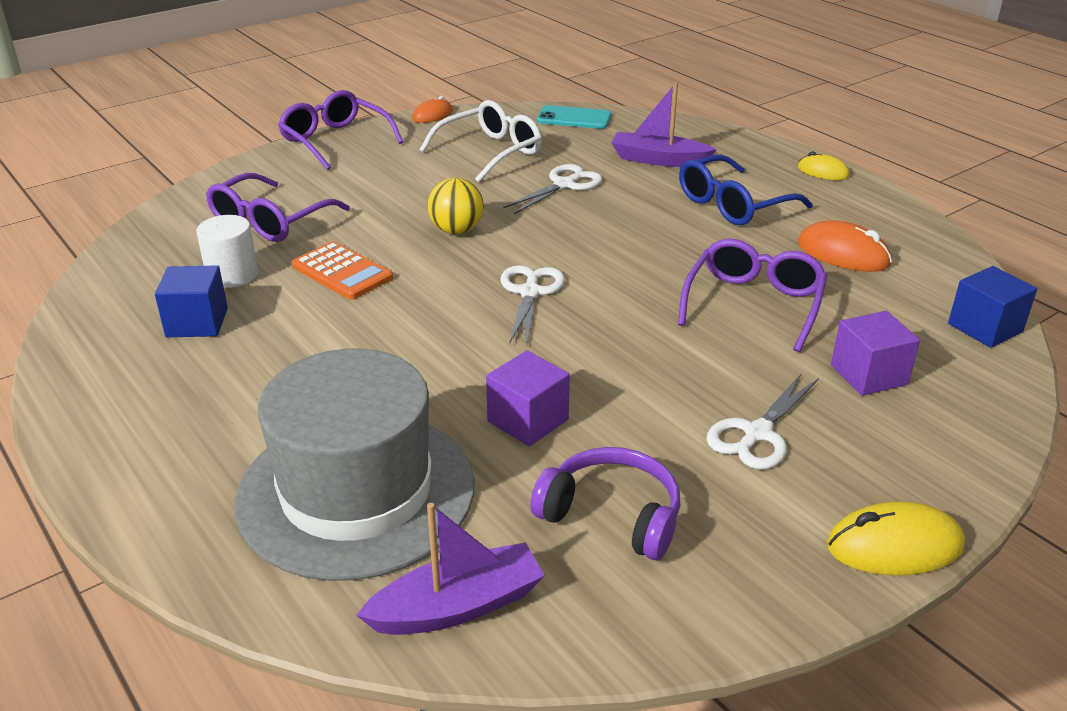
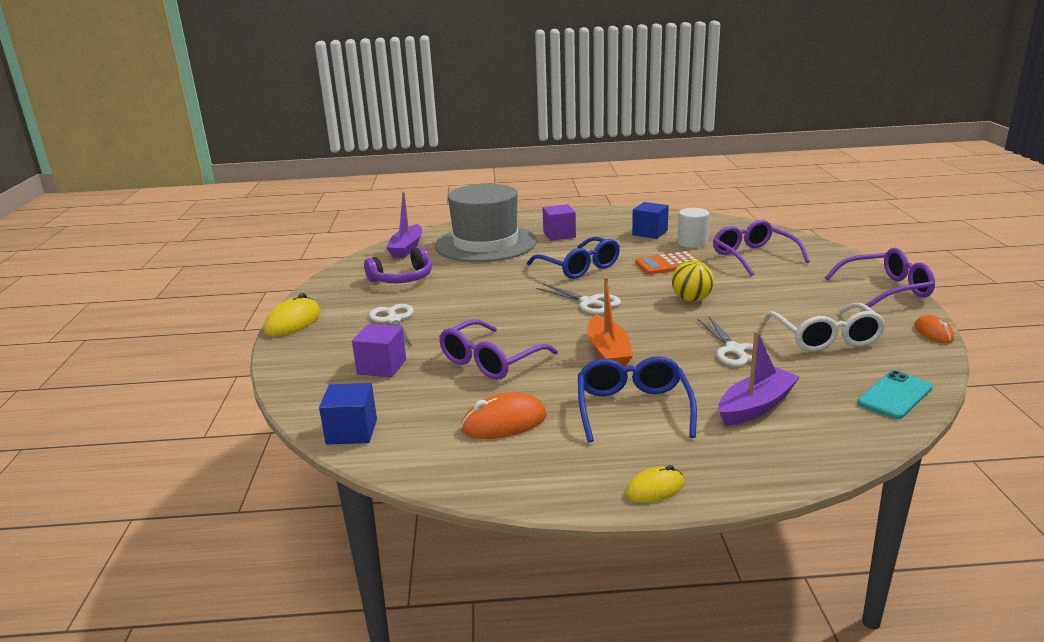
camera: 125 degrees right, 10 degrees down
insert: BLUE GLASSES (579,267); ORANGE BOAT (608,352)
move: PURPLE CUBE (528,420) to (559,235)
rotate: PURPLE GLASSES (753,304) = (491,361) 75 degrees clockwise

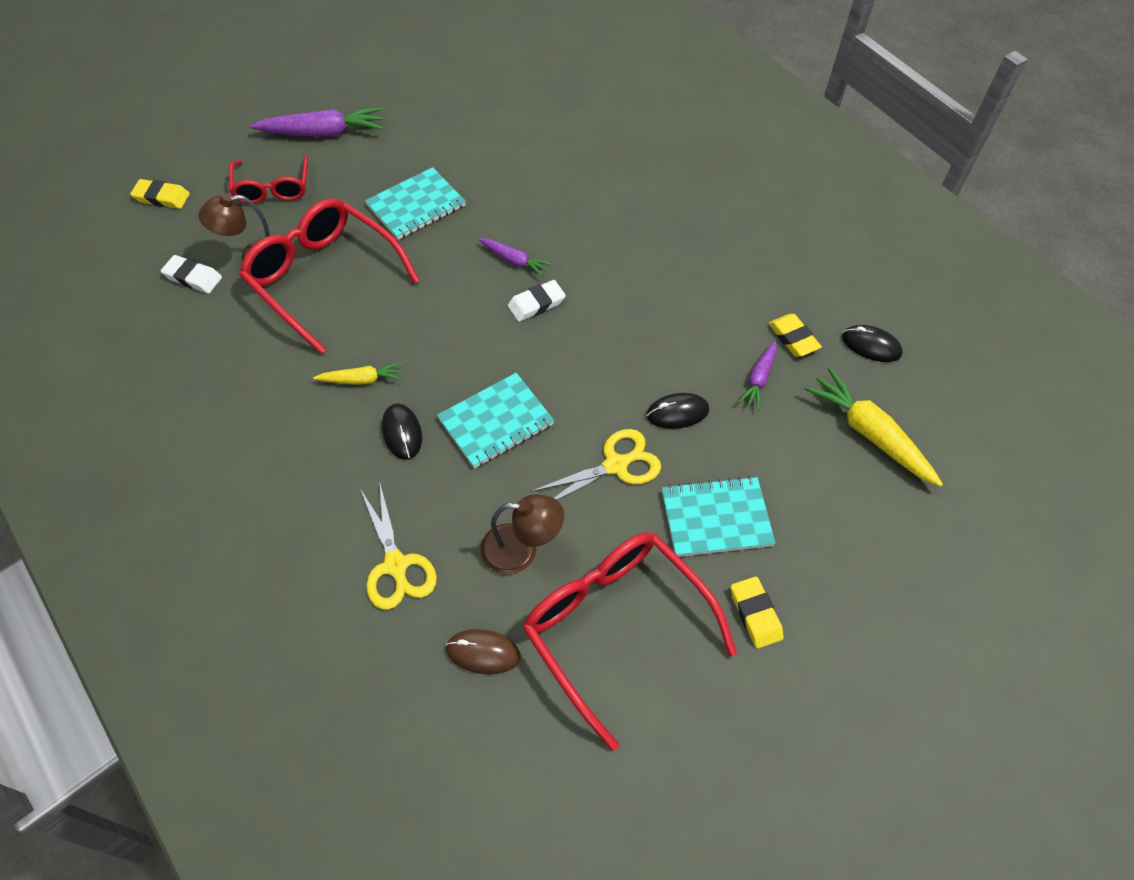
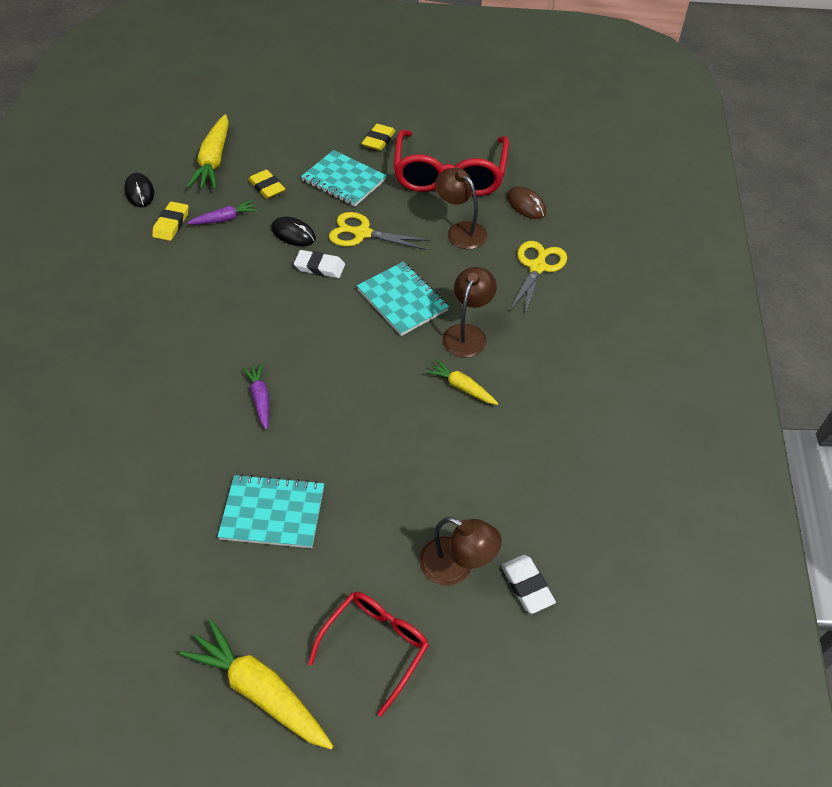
camera: 135 degrees left, 5 degrees down
delete: RED GLASSES (323,278)
move: YELLOW ERASER (162,197) to (267,187); WHITE ERASER (536,304) to (320,267)
replace: BLACK MOUSE (402,433) to BROWN LAMP (467,333)
recolor: PURPLE CARROT (323,132) to YELLOW CARROT (260,690)
rotate: TURQUOISE NOTEBOOK (496,422) = (402,300) 45 degrees clockwise

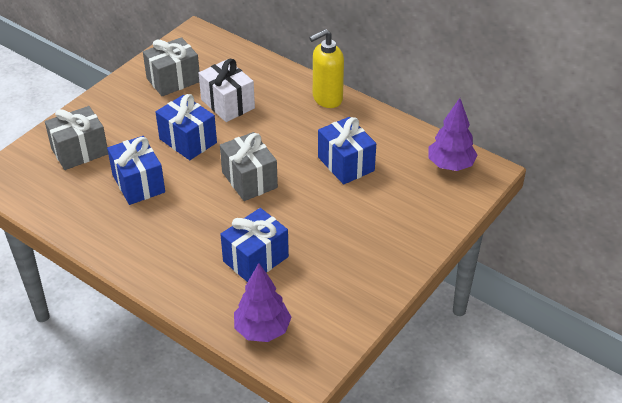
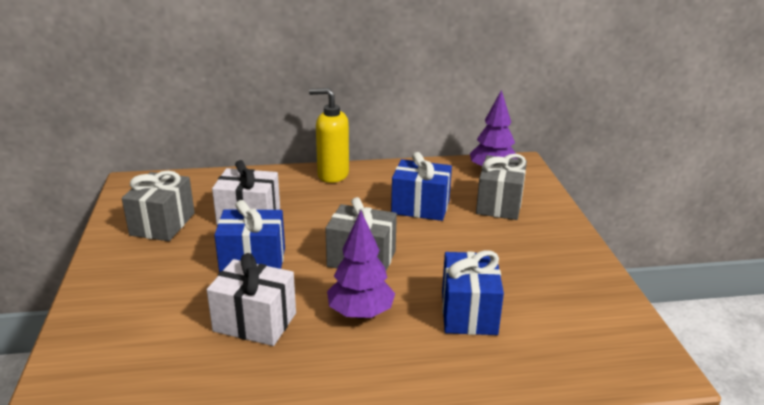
camera: 45 degrees left, 15 degrees down
move: PURPLE TREE (262,330) to (360,313); GREY GIFT (80,151) to (499,204)
recolor: BLUE GIFT (138,183) to WHITE GIFT (255,322)
rotate: YELLOW SOAP DISPENSER (327,99) = (332,175) 90 degrees clockwise

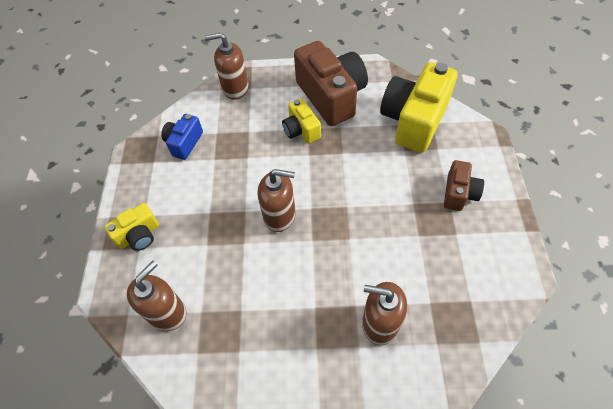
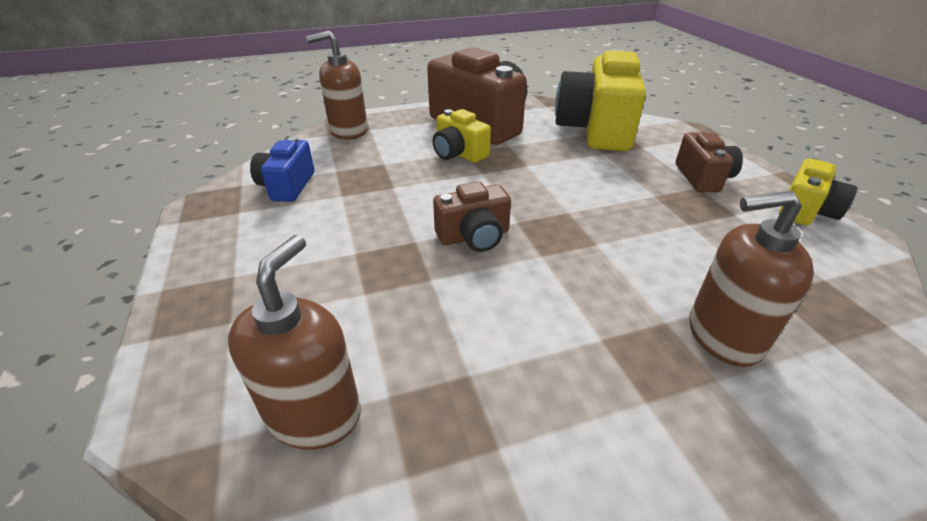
camera: 20 degrees left, 20 degrees down
move: YELLOW CAMERA (139,235) to (806,211)
replace: BROWN SOAP DISPENSER (280,215) to BROWN CAMERA (474,236)

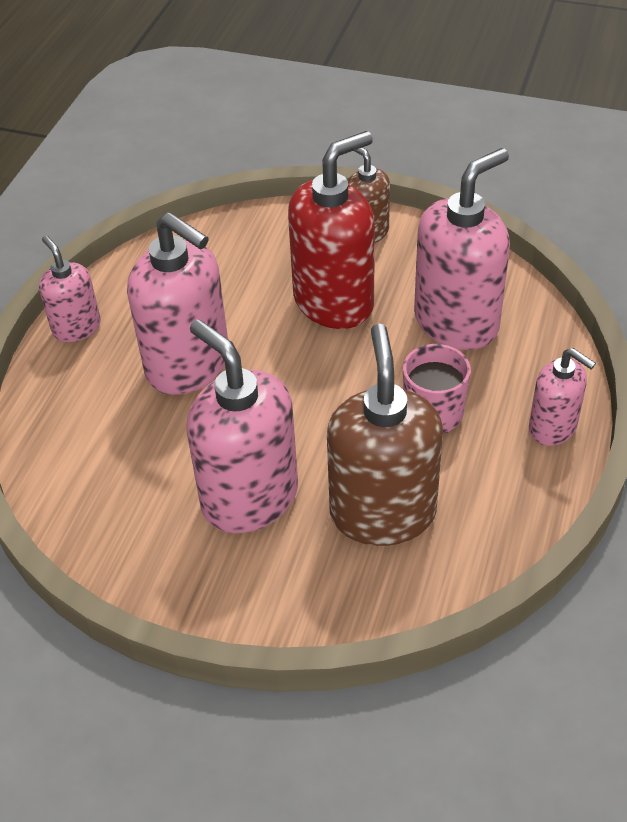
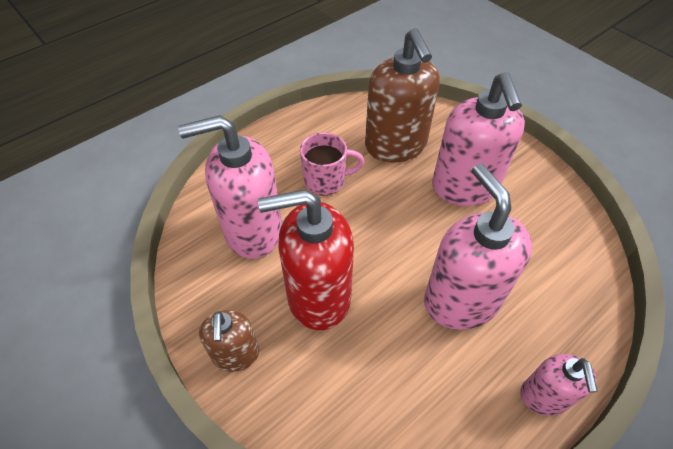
camera: 150 degrees left, 5 degrees up
delete: PINK SOAP DISPENSER (553,428)
rotate: BROWN SOAP DISPENSER (382,512) = (395,146) 45 degrees counterclockwise

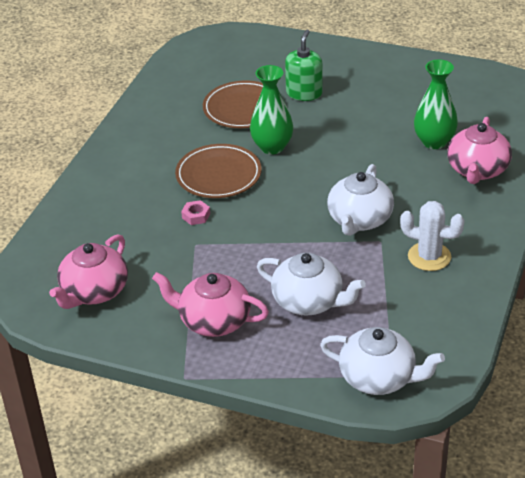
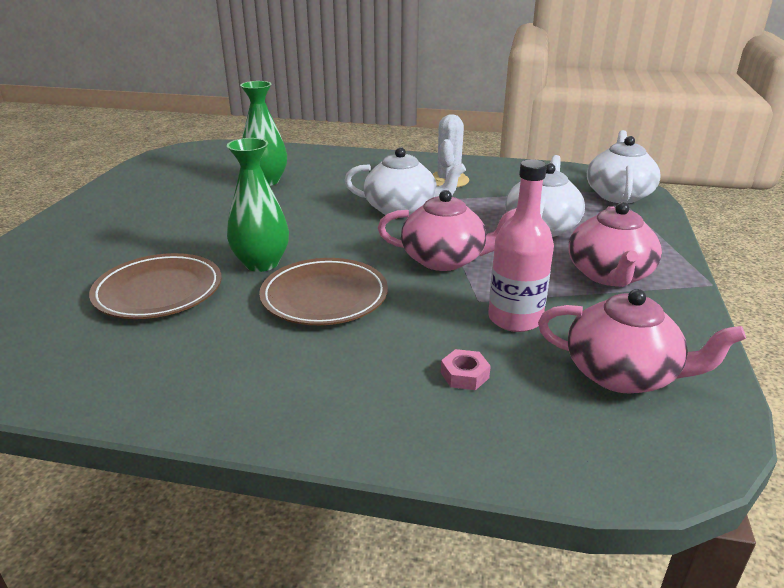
camera: 100 degrees left, 10 degrees down
delete: GREEN SOAP DISPENSER (304,93)
insert: PINK BOTTLE (515,319)
move: PINK TEAPOT (477,170) to (445,259); PINK NUT (196,216) to (464,375)

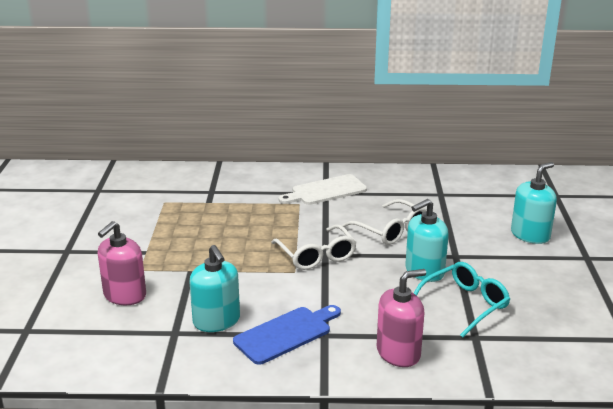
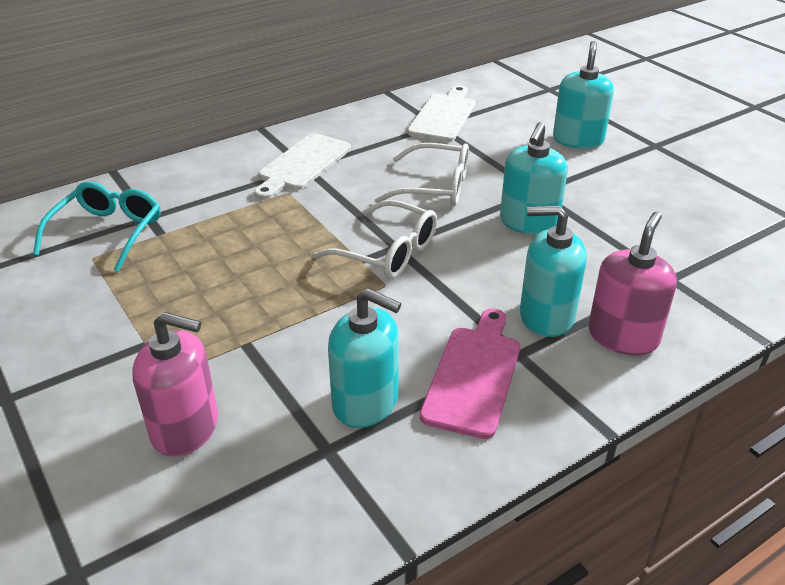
camera: 35 degrees left, 10 degrees up
insert: WHITE CUTTING BOARD (443,116); TURQUOISE SOAP DISPENSER (546,316)
move: TURQUOISE GLASSES (465,304) to (108,233)
recolor: BLUE CUTTING BOARD (286,334) to PINK CUTTING BOARD (473,375)
rotate: PINK SOAP DISPENSER (124,295) = (185,428) 75 degrees counterclockwise

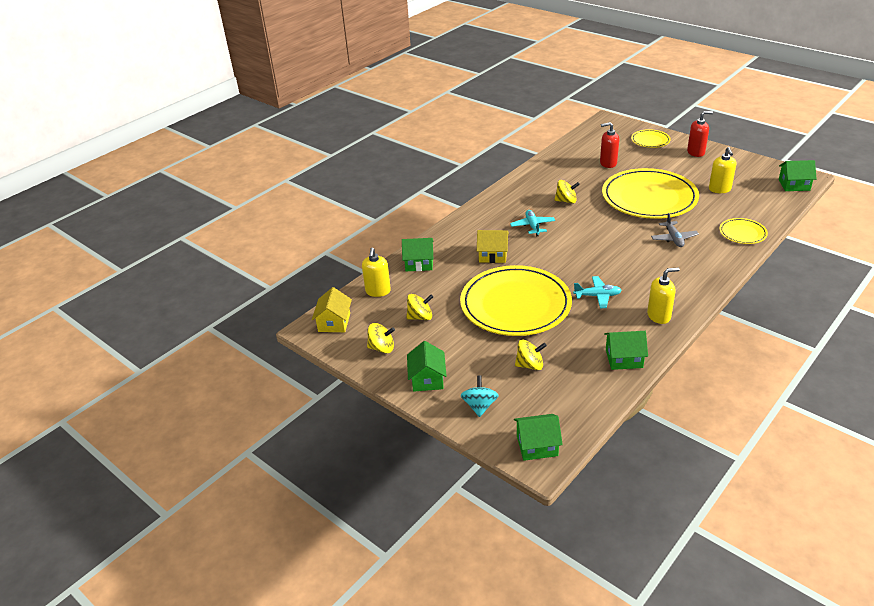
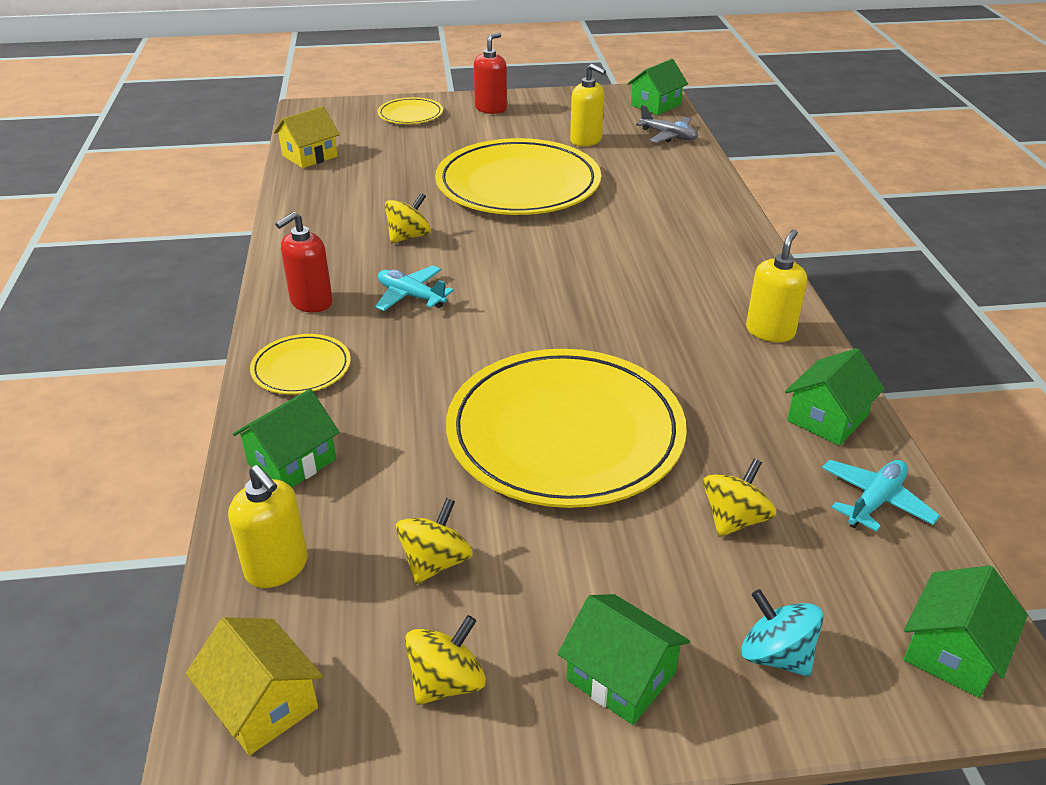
camera: 50 degrees left, 0 degrees up
move: YELLOW PLATE (742,233) to (301,368); YELLOW HOUSE (493,255) to (310,156); RED SOAP DISPENSER (608,163) to (311,302); GREY PLANE (674,238) to (668,136); TURQUOISE PLANE (597,296) to (875,501)

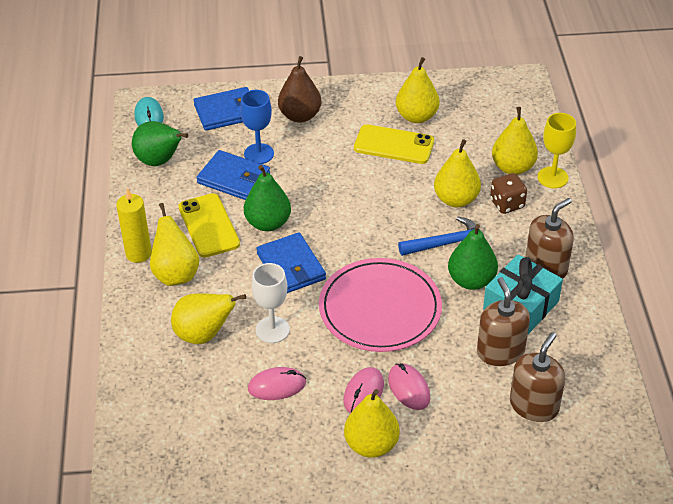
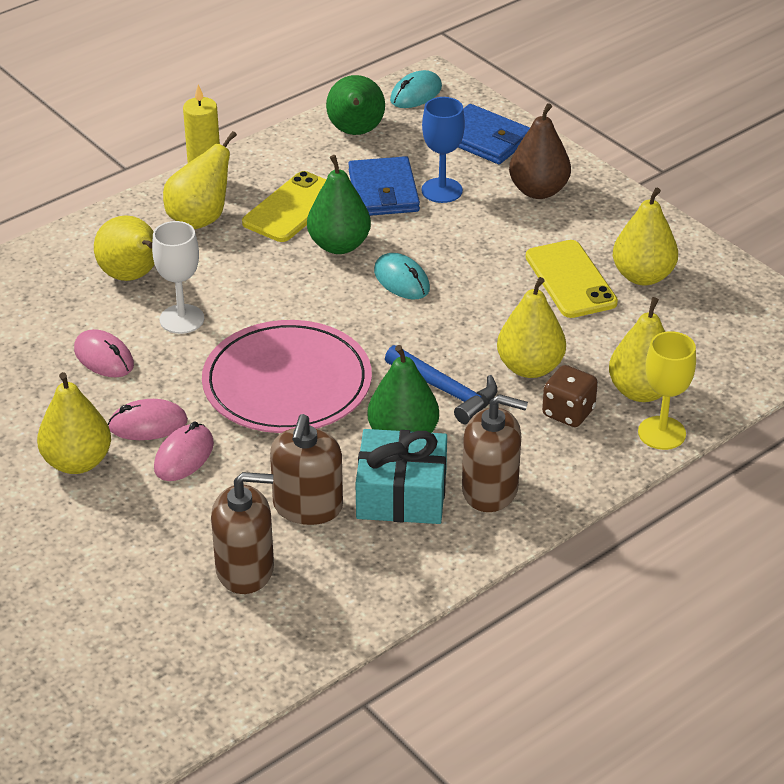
camera: 55 degrees right, 5 degrees down
delete: BLUE WALLET (291,266)
insert: TURQUOISE MOUSE (401,280)
rotate: BROWN SOAP DISPENSER (500,351) = (308,507) 150 degrees clockwise

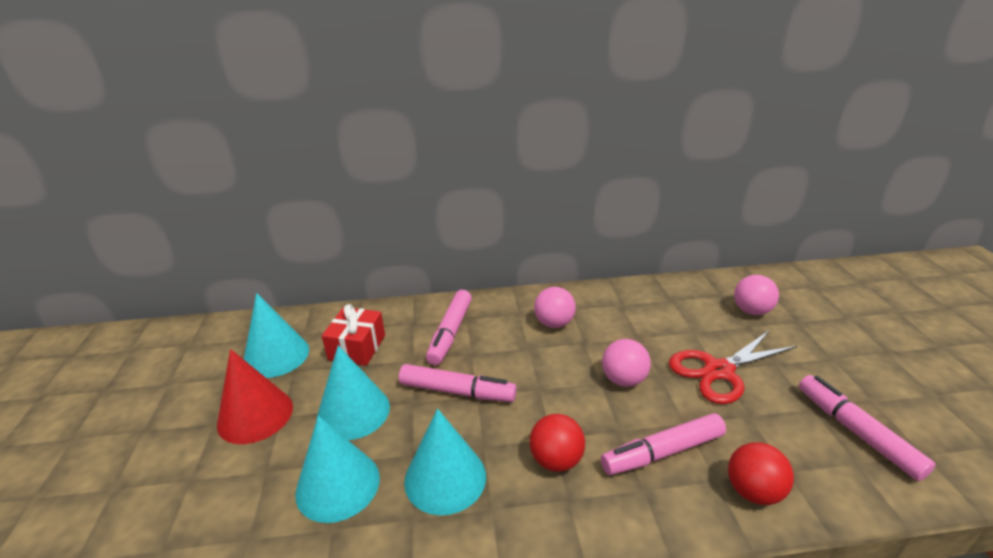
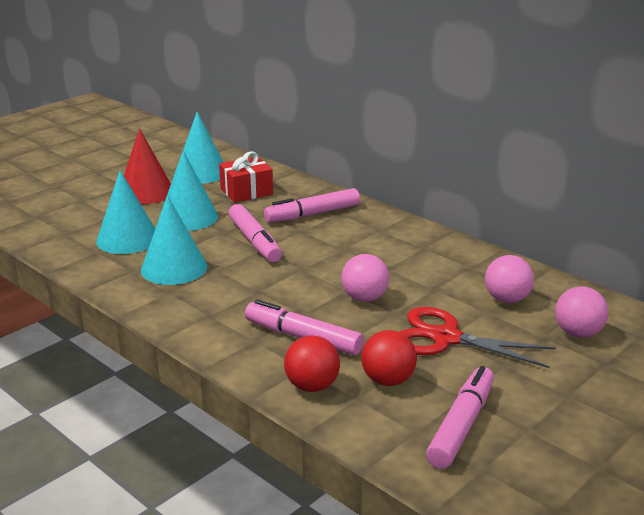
camera: 50 degrees right, 5 degrees down
move: RED BALL (556,460) to (388,380); PINK BALL (554,323) to (507,299)

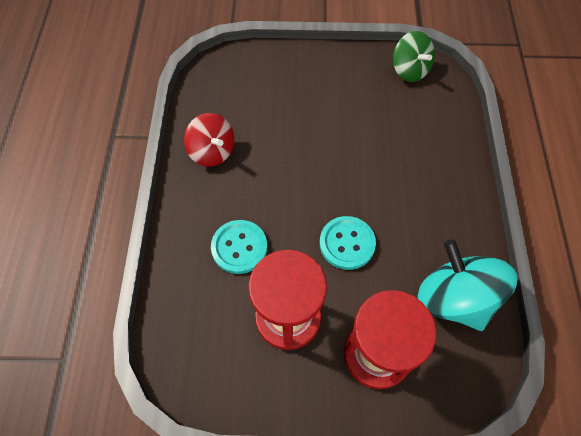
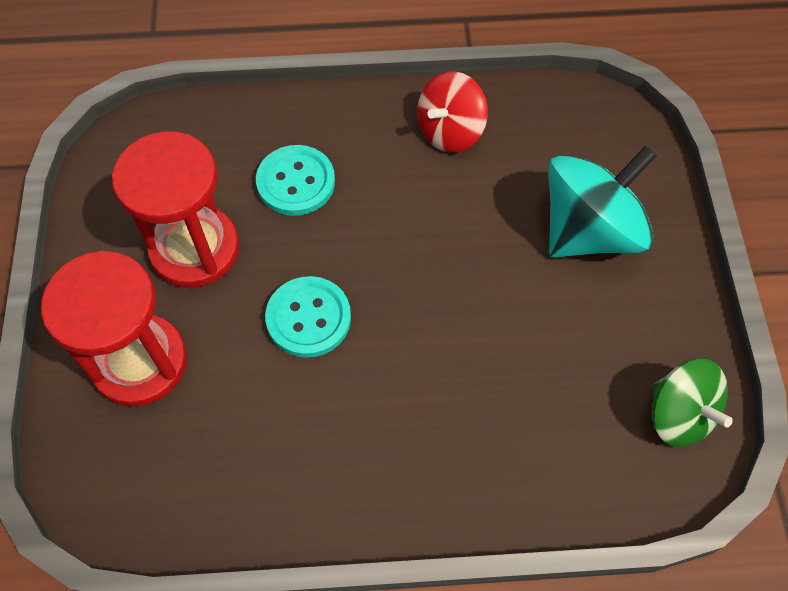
camera: 85 degrees right, 0 degrees up
move: TURQUOISE SPINNING TOP (454,298) to (589,231)
rotate: GREEN SPINNING TOP (409,70) = (679,414) 90 degrees counterclockwise

